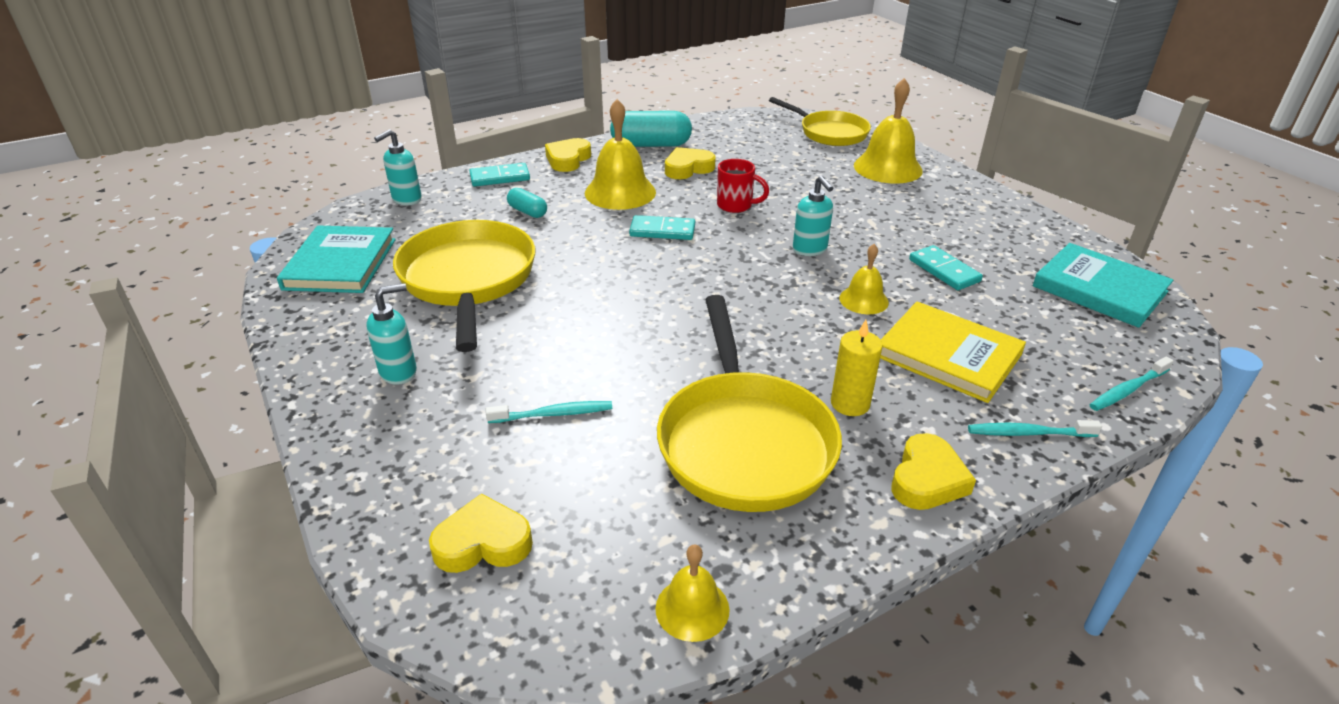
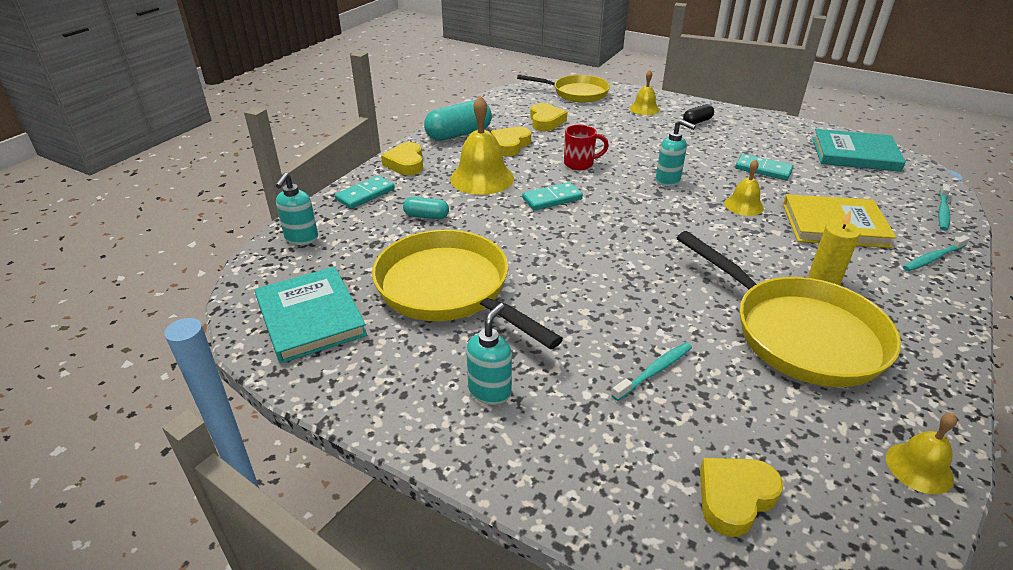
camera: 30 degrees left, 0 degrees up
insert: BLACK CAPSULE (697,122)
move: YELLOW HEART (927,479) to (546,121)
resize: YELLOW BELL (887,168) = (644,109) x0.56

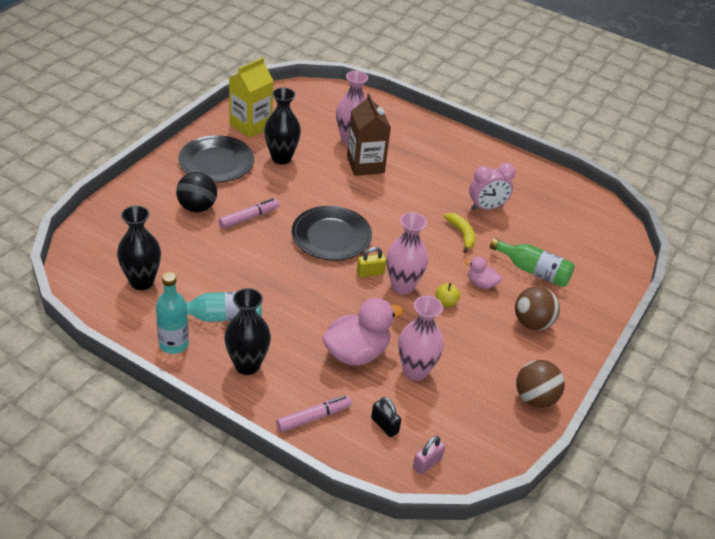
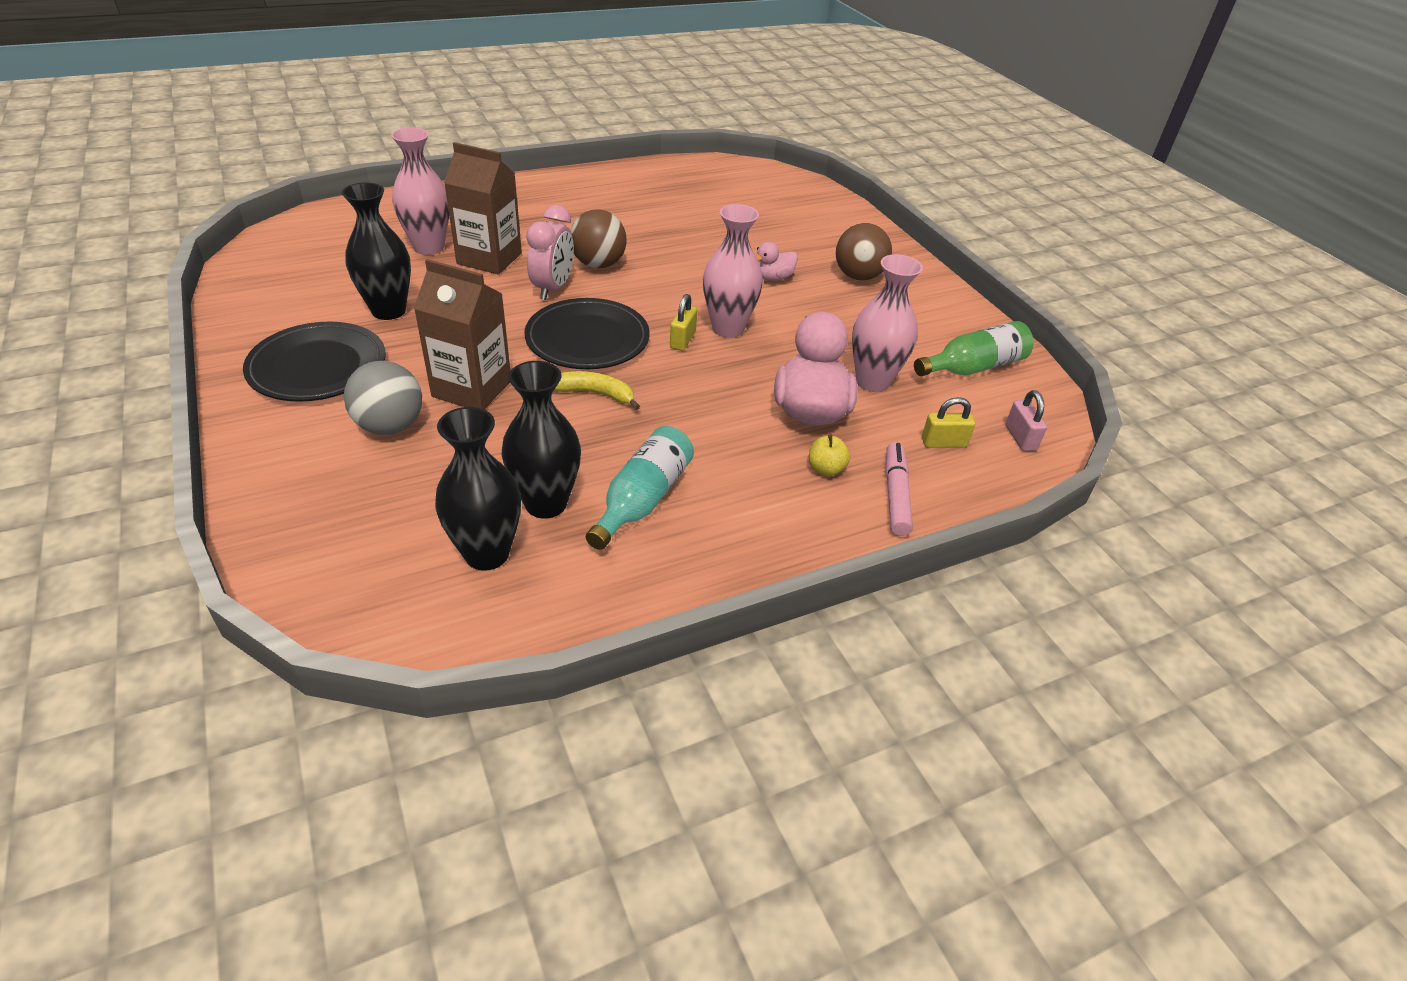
camera: 55 degrees left, 0 degrees up
delete: TURQUOISE BOTTLE (174,344); YELLOW CARTON (250,125)
move: BLACK VASE (247,365) to (546,504); PINK CLOCK (486,208) to (553,288); YELLOW BANANA (462,234) to (595,394); BROWN BALL (535,398) to (598,264); YELLOW APPLE (446,302) to (825,469); GREEN BOTTLE (533,271) to (973,367)
replace: PINK MARKER (249,218) to BROWN CARTON (472,389)
recolor: BLACK BALL (197,207) to GREY BALL (390,426); BLACK PADLOCK (384,425) to YELLOW PADLOCK (943,443)

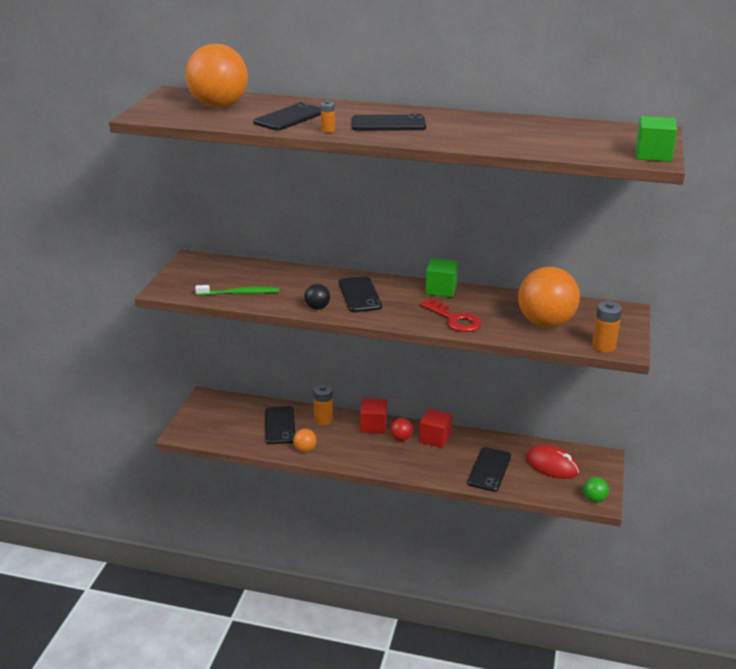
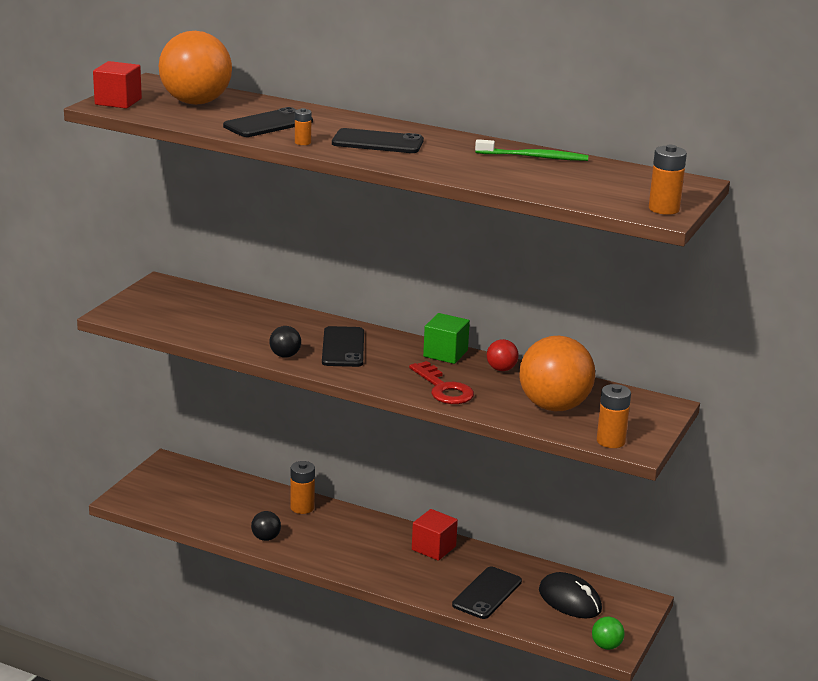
camera: 10 degrees right, 5 degrees down
delete: BLACK PHONE (280,425)
move: RED CUBE (373,426) to (118,101); GREEN TOOTHBRUSH (240,293) to (534,157); RED BALL (401,438) to (501,369)
replace: GREEN CUBE (653,155) to ORANGE BATTERY (664,209)
recolor: ORANGE BALL (305,449) to BLACK BALL (266,538); RED MOUSE (552,465) to BLACK MOUSE (569,600)

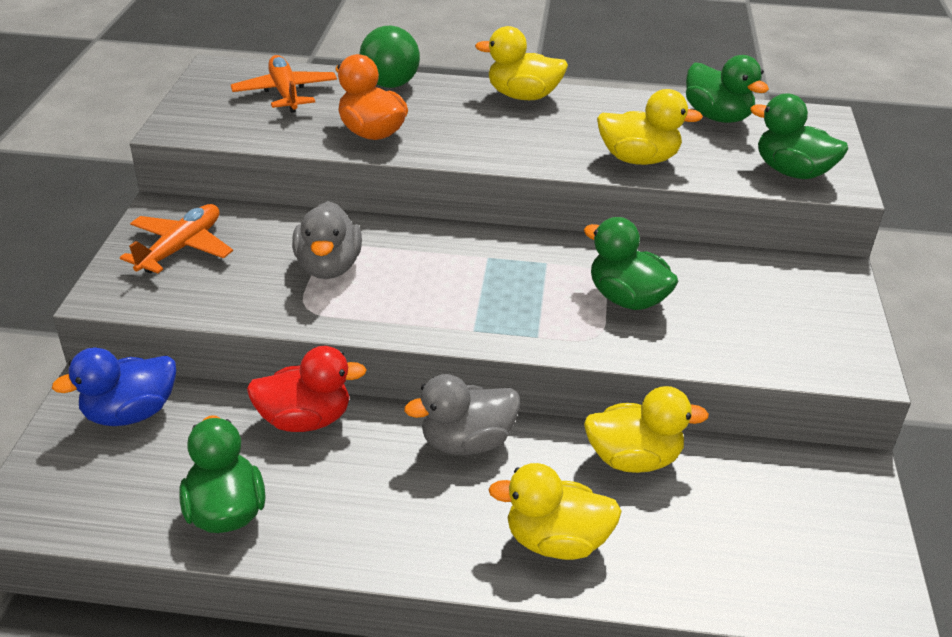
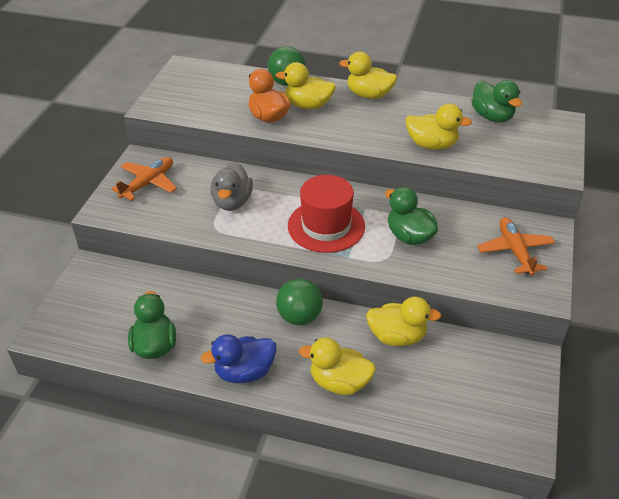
camera: 10 degrees right, 5 degrees up
delete: RED DUCK (305,419); GREEN DUCK (792,172)
insert: YELLOW DUCK (308,105); RED HAT (326,226)
move: BLUE DUCK (130,413) to (244,372); ORANGE PLANE (285,93) to (514,251)
replace: GREY DUCK (466,442) to GREEN BALL (299,317)

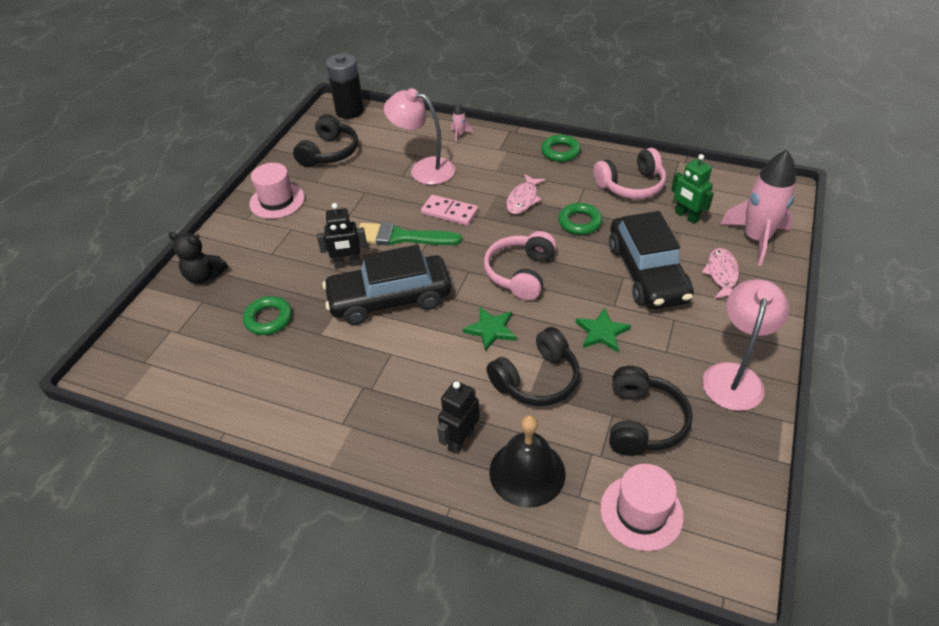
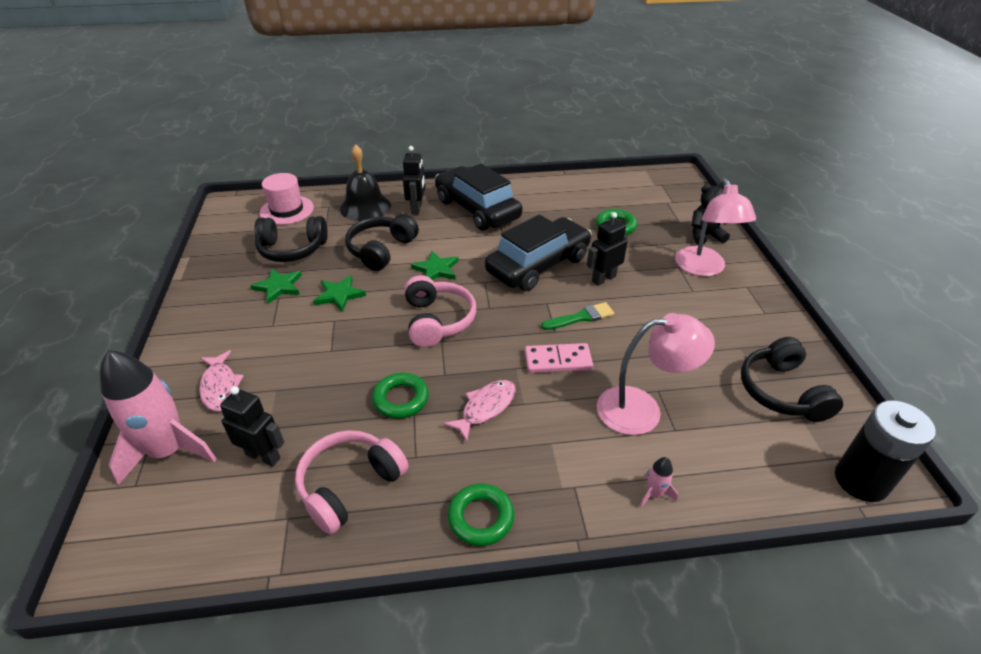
camera: 150 degrees right, 5 degrees down
delete: PINK HAT (277,201)
insert: GREEN STAR (279,287)
move: BLACK CAR (647,273) to (477,209); PINK LAMP (734,376) to (703,268)
recolor: GREEN ROBOT (686,216) to BLACK ROBOT (263,456)
rotate: BLACK HEADPHONES (642,422) = (292,249) 75 degrees counterclockwise; PINK FISH (523,199) = (485,408) 45 degrees clockwise
resize: GREEN BRUSH (401,237) = (581,317) x0.64

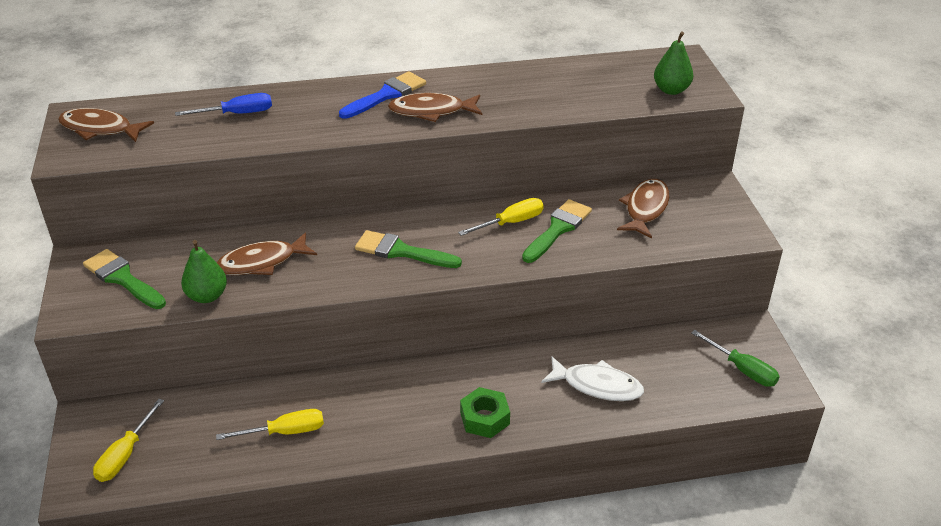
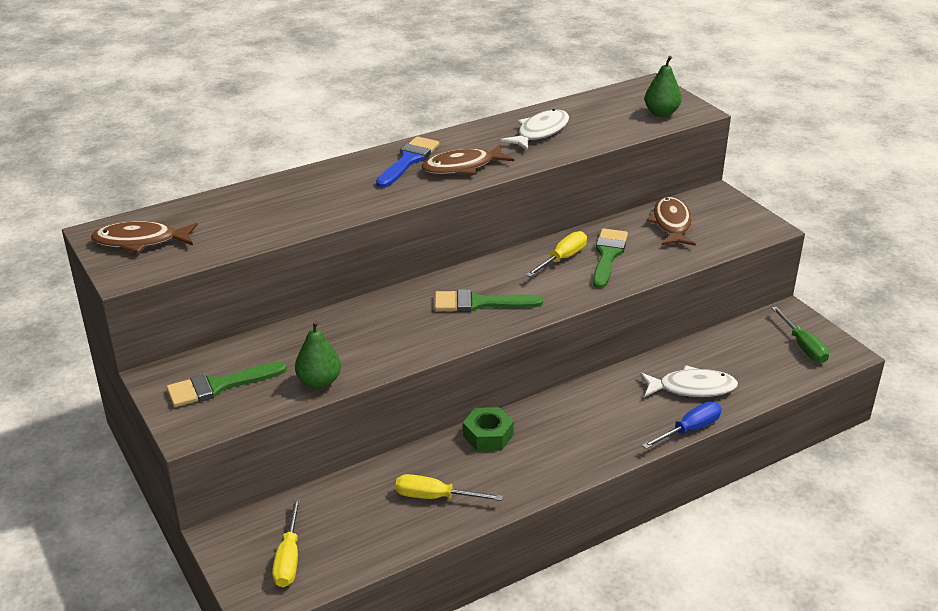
camera: 20 degrees left, 5 degrees down
delete: BROWN FISH (261,262)
insert: WHITE FISH (540,132)
move: GREEN NUT (484,418) to (488,435); BLUE SCREWDRIVER (237,114) to (689,430)
rotate: GREEN BRUSH (122,279) = (219,386) 45 degrees counterclockwise; YELLOW SCREWDRIVER (285,432) = (435,497) 135 degrees counterclockwise; GREEN SCREWDRIVER (742,369) = (803,346) 45 degrees clockwise

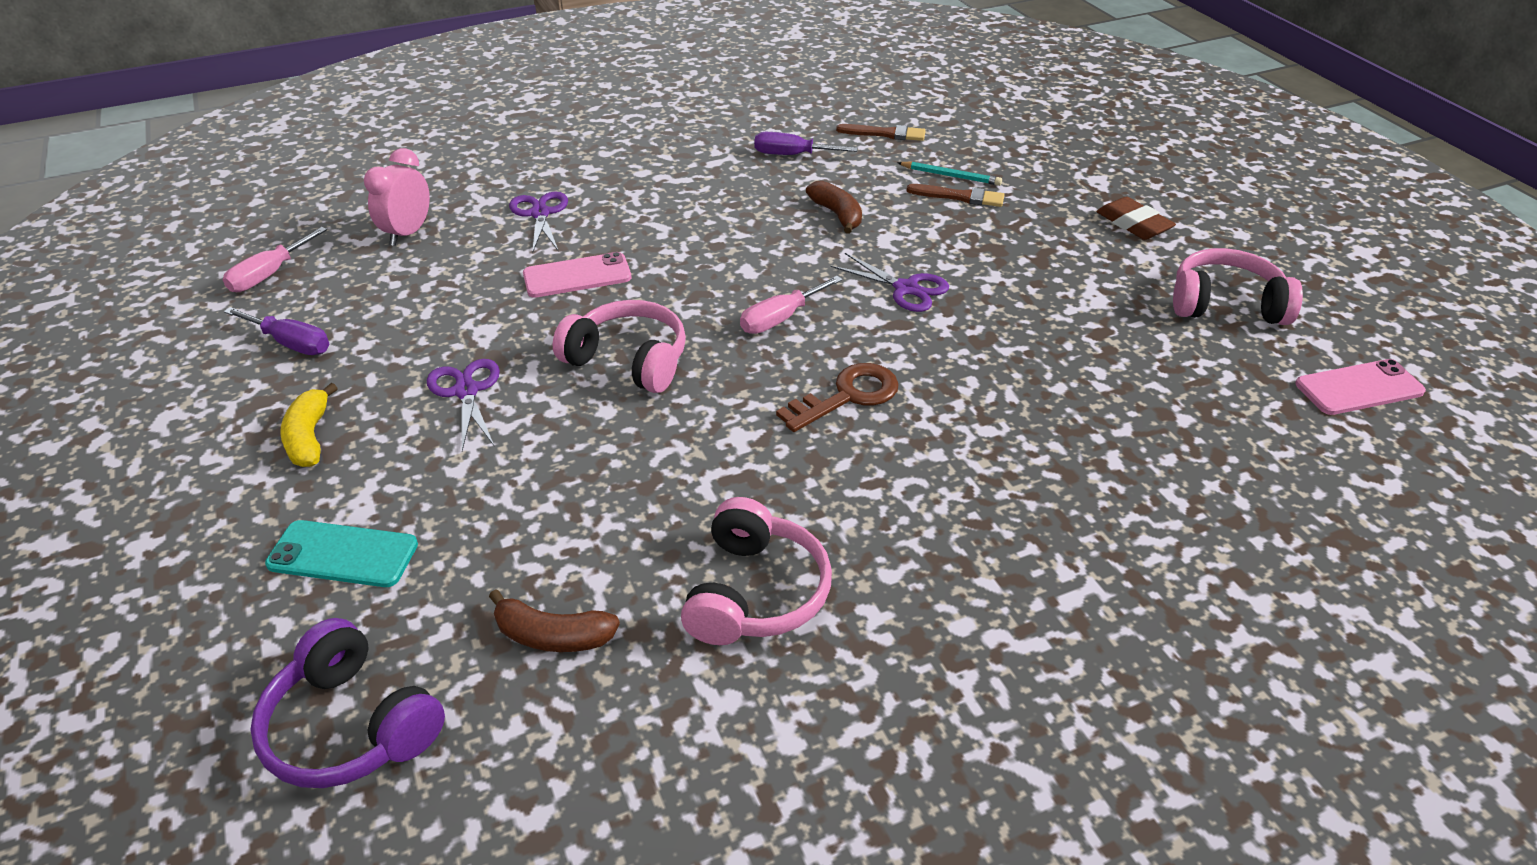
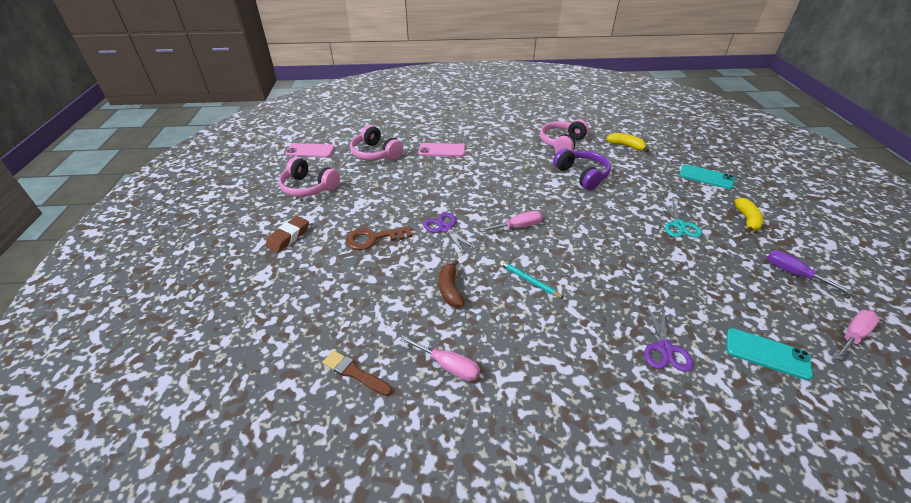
camera: 160 degrees left, 0 degrees up
delete: BROWN BRUSH (960,197)
move: BROWN KEY (847,396) to (374,238); PINK HEADPHONES (628,360) to (375,153); PINK PHONE (577,276) to (442,150); TURQUOISE PENCIL (951,176) to (529,280); PURPLE HEADPHONES (351,726) to (582,175)
replace: PINK CLOCK (408,233) to TURQUOISE PHONE (767,354)
recolor: PURPLE SCREWDRIVER (792,155) to PINK SCREWDRIVER (448,366); BROWN BANANA (553,636) to YELLOW BANANA (626,146); PURPLE SCISSORS (466,391) to TURQUOISE SCISSORS (679,225)
rotate: BROWN ERASER (1133,224) = (288,237) 45 degrees clockwise

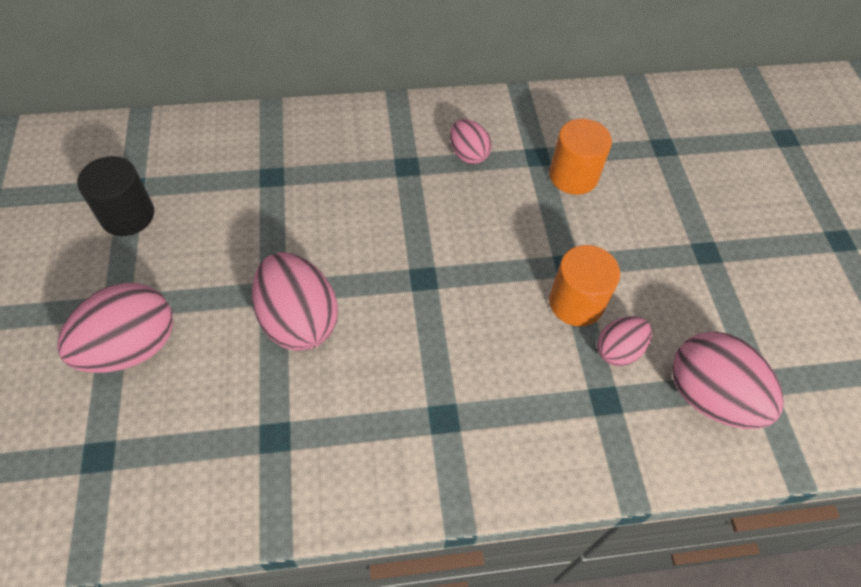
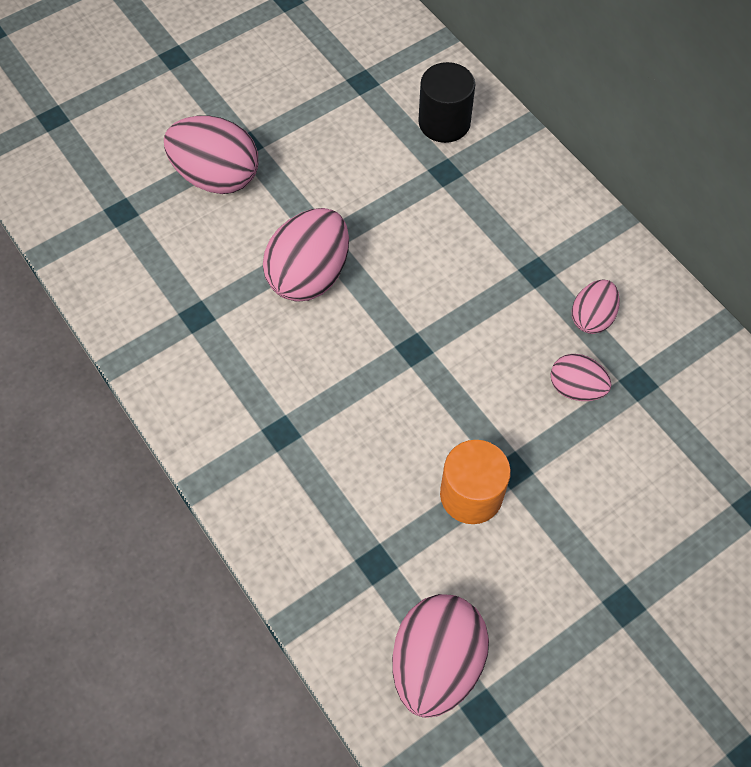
camera: 65 degrees right, 5 degrees up
delete: ORANGE CYLINDER (573,176)
move: BLACK CYLINDER (127,215) to (444,123); PINK EGG (618,350) to (576,388)

